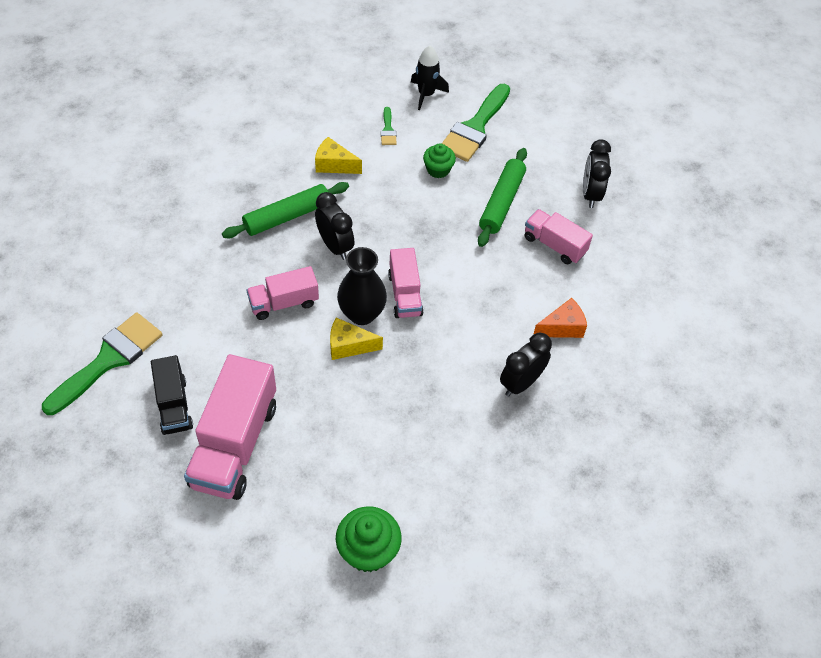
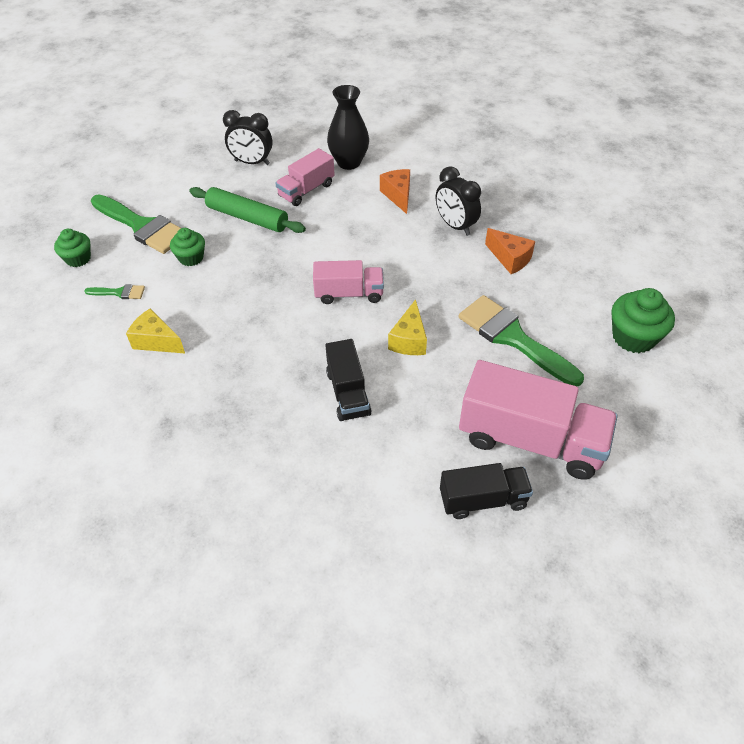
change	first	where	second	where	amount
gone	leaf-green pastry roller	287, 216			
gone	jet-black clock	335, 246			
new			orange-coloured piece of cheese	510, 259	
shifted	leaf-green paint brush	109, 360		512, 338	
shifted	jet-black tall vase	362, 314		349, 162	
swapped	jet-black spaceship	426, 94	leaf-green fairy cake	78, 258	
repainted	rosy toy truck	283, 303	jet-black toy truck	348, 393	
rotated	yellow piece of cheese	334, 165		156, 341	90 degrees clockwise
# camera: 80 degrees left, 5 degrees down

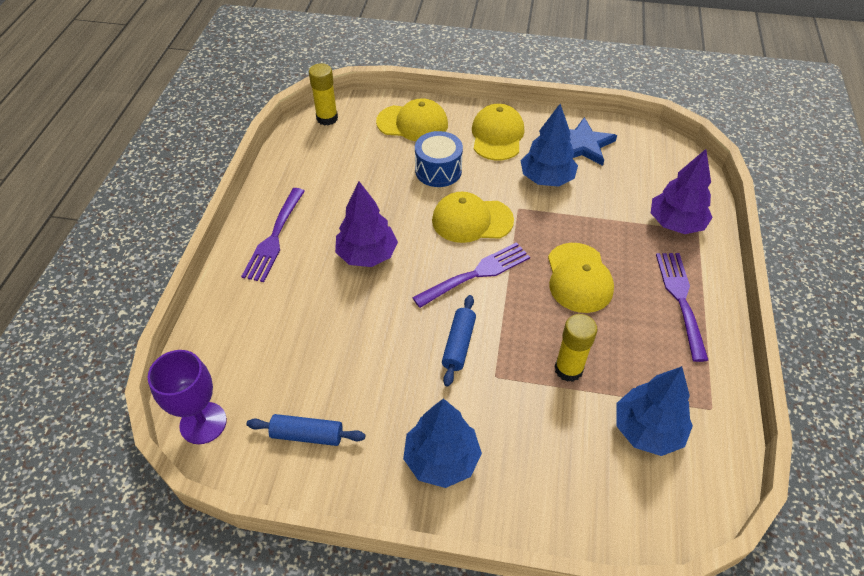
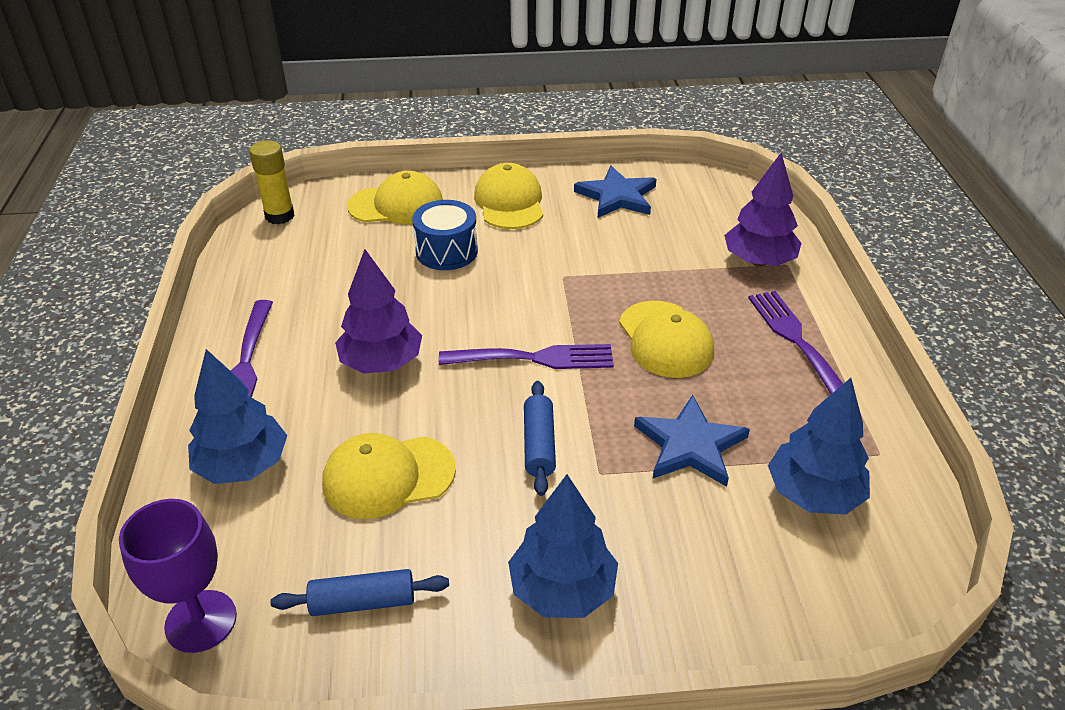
change	first	where	second	where	amount
shifted	yellow peaked cap	471, 220		388, 476	
shifted	royal blue fir tree	546, 179		243, 465	
swapped	yellow glue	568, 369	royal blue star shape	690, 445	
rotated	royal purple table fork	476, 273		535, 358	45 degrees clockwise
# camera: 15 degrees left, 10 degrees down

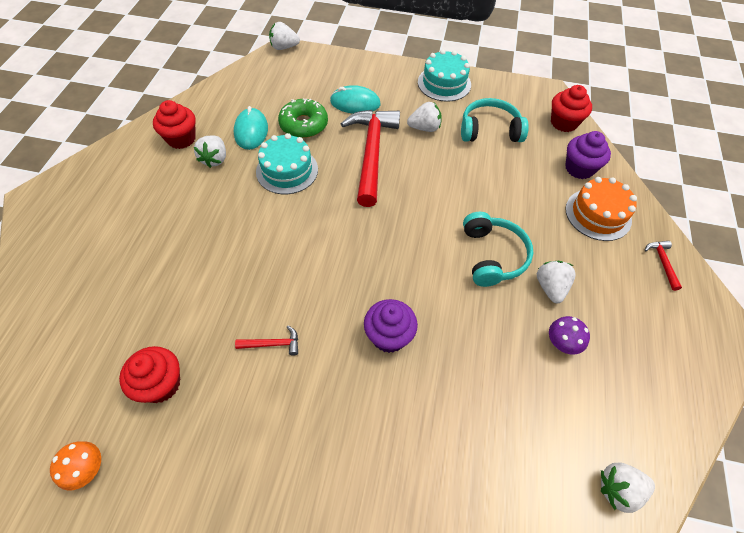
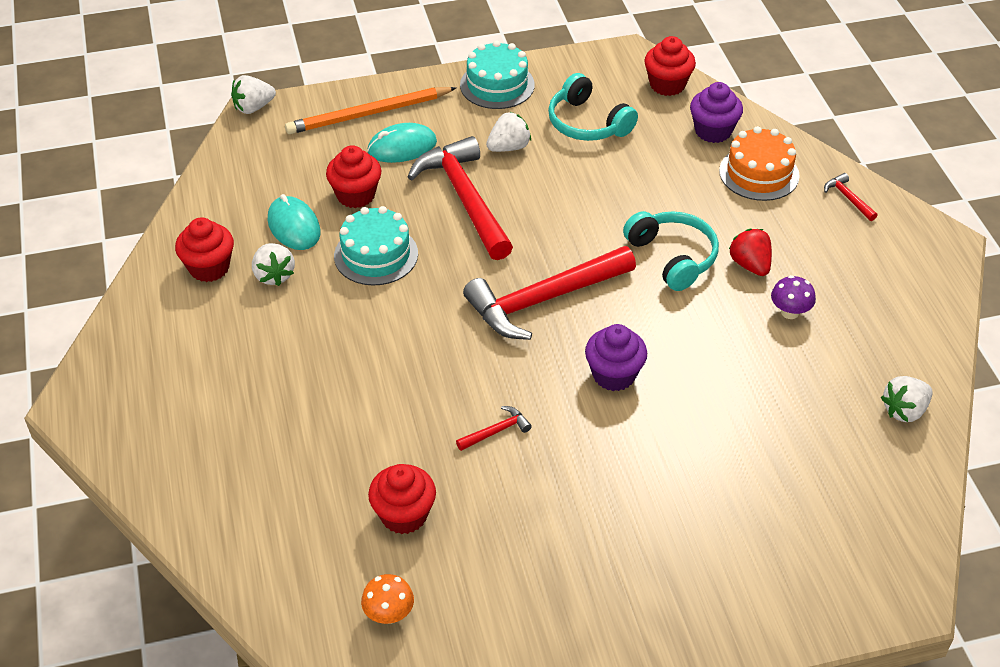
change	first	where	second	where	amount
new			orange-coloured pencil	369, 114	
new			red carpenter's hammer	543, 300	
swapped	leaf-green donut	303, 124	red fairy cake	356, 195	
repainted	pure white berry	550, 287	red berry	750, 265	
rotated	teal headset	490, 130		587, 123	105 degrees counterclockwise
# camera: 25 degrees left, 10 degrees down

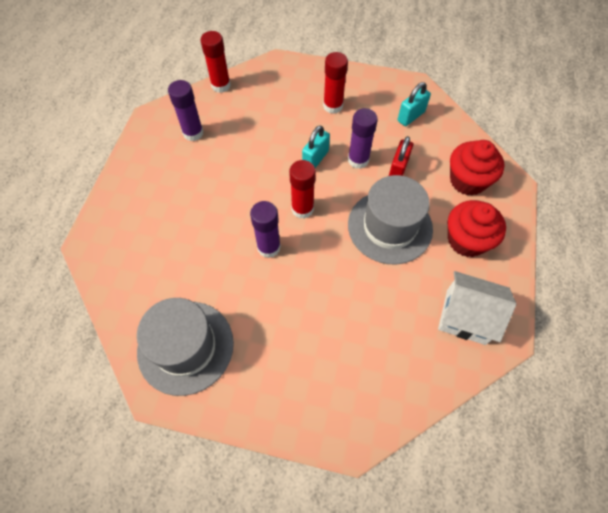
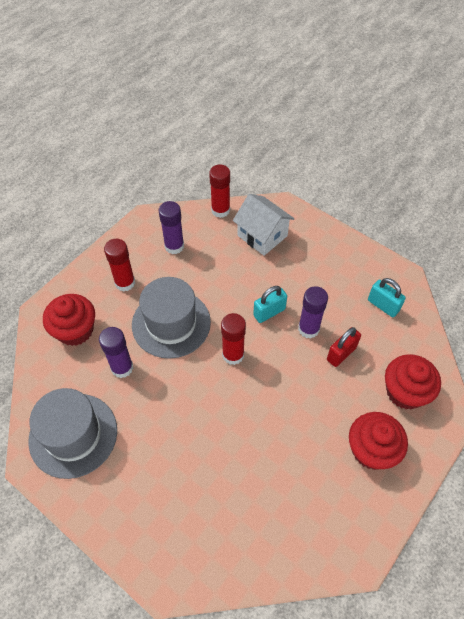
change	first	where	second	where	amount
new			red fairy cake	75, 330	
shifted	royal purple glue	268, 247		122, 368	
shifted	red glue	333, 106		125, 283	
shifted	ash-grey top hat	390, 226		171, 323	
shifted	pure white cottage	465, 316		262, 235	
rotated	teal small lock	411, 116		383, 305	60 degrees clockwise
# camera: 25 degrees right, 5 degrees down

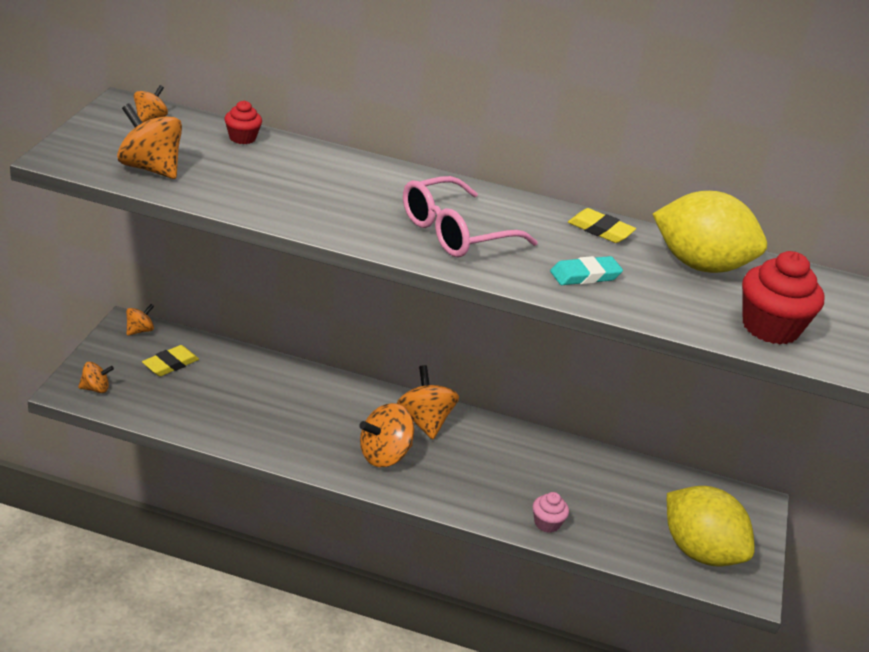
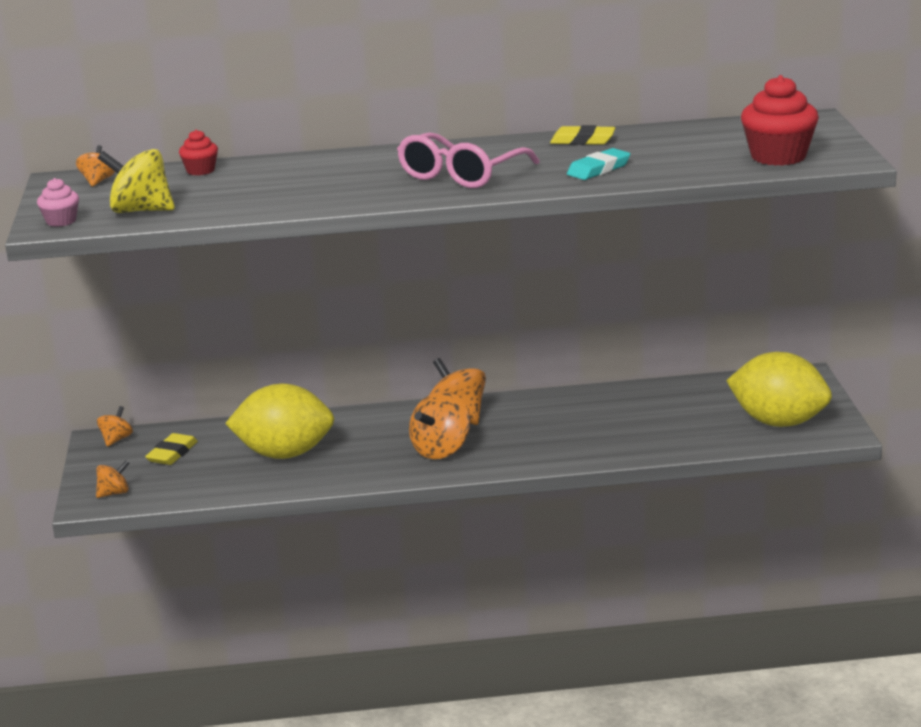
change	first	where	second	where	amount
shifted	rosy fairy cake	547, 523		61, 221	
shifted	yellow toy lemon	700, 265		284, 454	
repainted	orange-coloured whirligig	150, 168	yellow whirligig	141, 211	
# camera: 15 degrees left, 10 degrees down

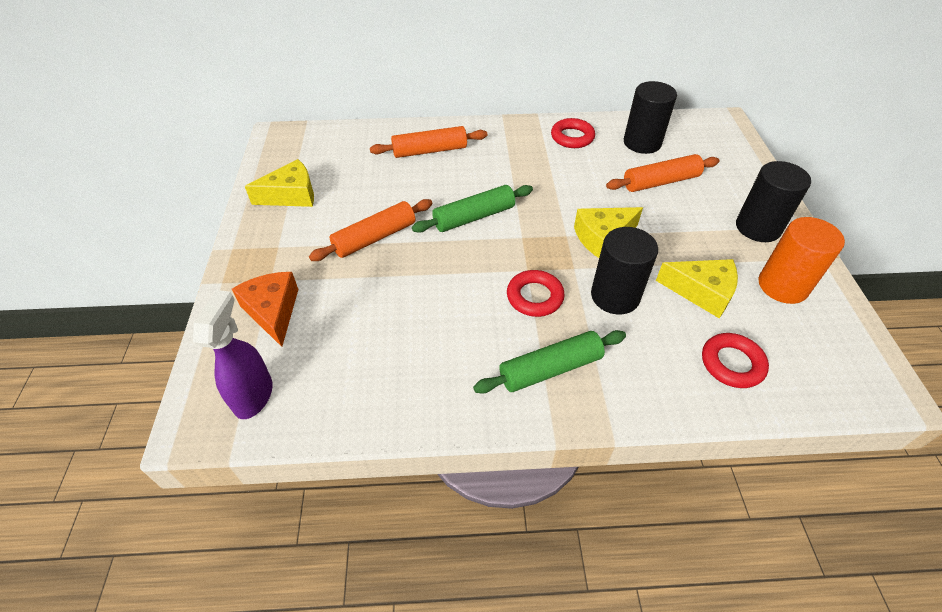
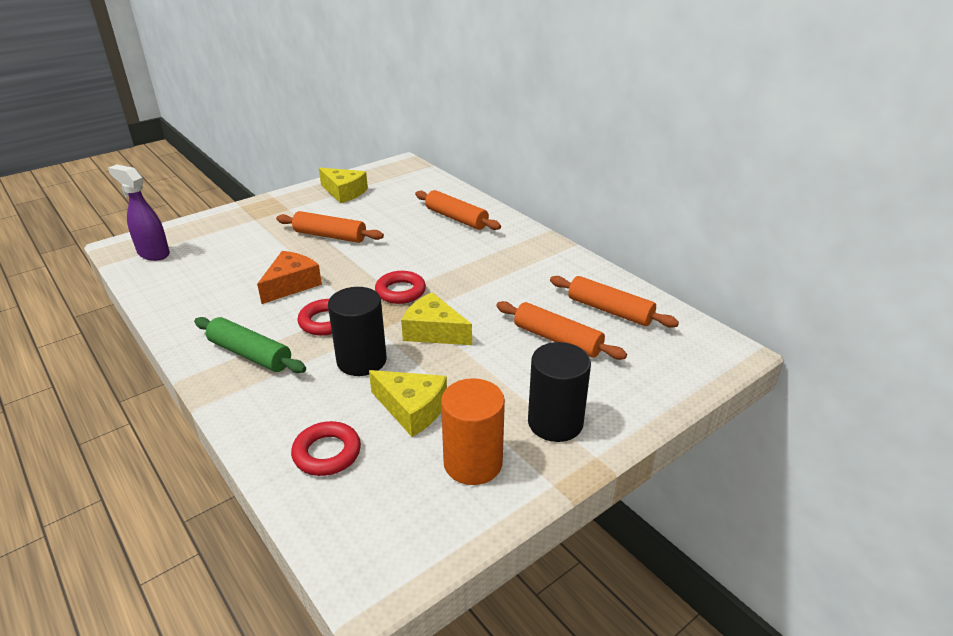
change	first	where	second	where	amount
gone	leaf-green pastry roller	474, 217			
shifted	orange-coloured piece of cheese	273, 311		291, 285	
shifted	red torus	572, 137		400, 291	
swapped	jet-black solid cylinder	642, 143	orange-coloured pastry roller	609, 310	
rotated	royal purple sprayer	254, 395		153, 253	120 degrees counterclockwise
rotated	yellow piece of cheese	701, 292		412, 409	45 degrees counterclockwise
# camera: 55 degrees right, 15 degrees down

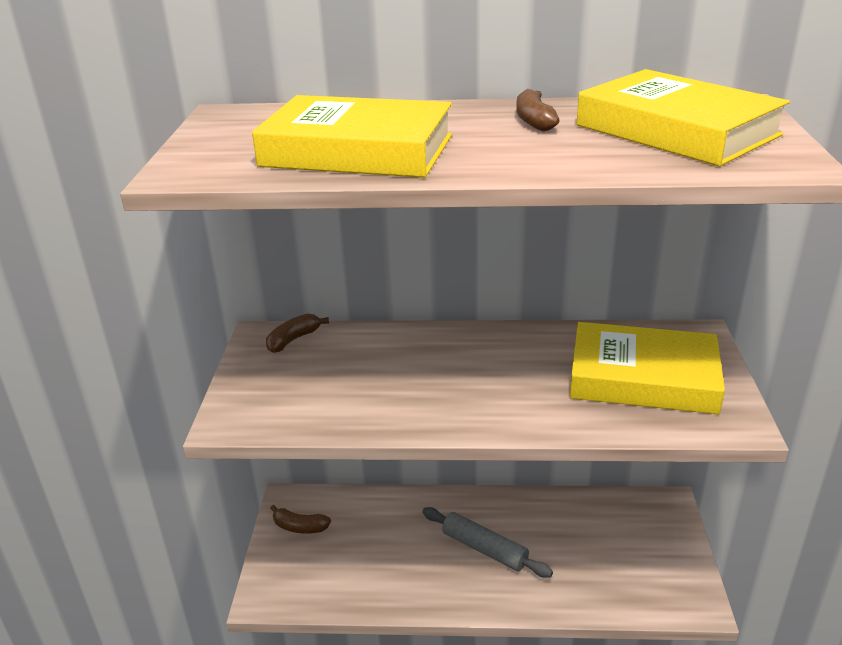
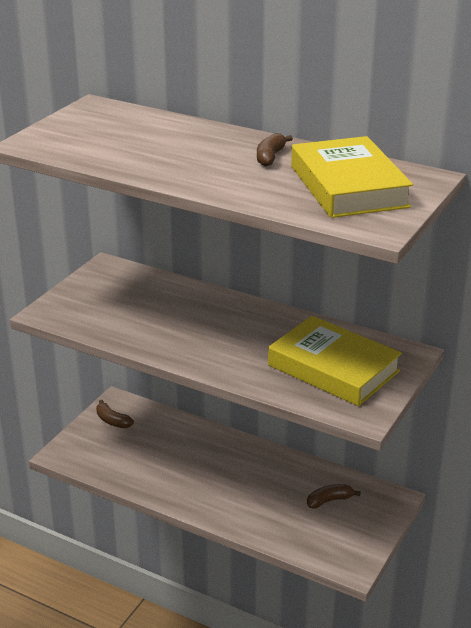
change	first	where	second	where	amount
gone	yellow book	357, 151			
gone	ash-grey pastry roller	484, 549			
shifted	dark brown banana fruit	293, 340		329, 500	
# camera: 25 degrees right, 0 degrees up

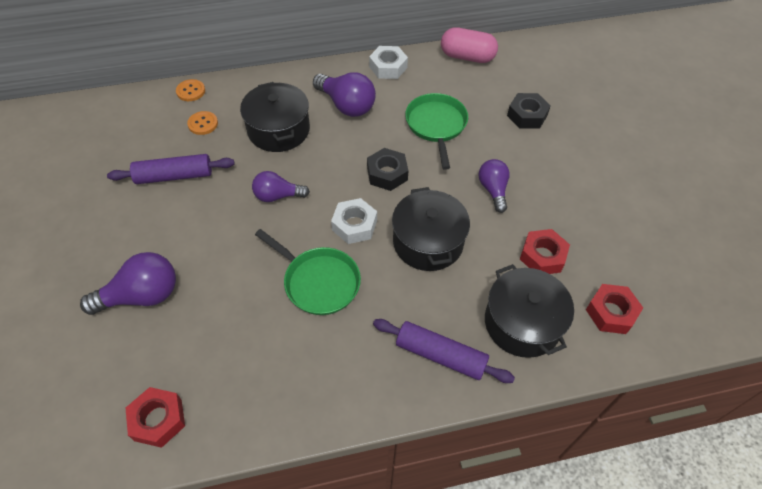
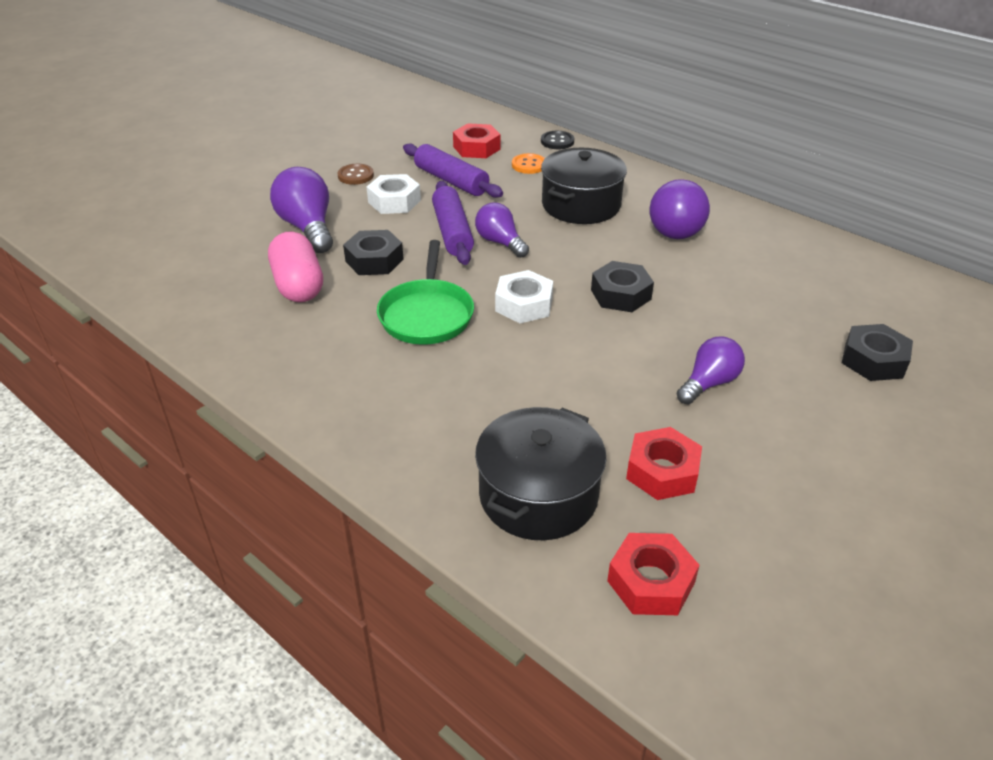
change	first	where	second	where	amount
gone	jet-black cooking pot	428, 242			
gone	leaf-green pan	436, 125			
new			dark brown sewing button	355, 175	
new			jet-black hex nut	374, 260	
shifted	red hex nut	158, 420		476, 148	
shifted	pure white hex nut	388, 67		394, 201	
shifted	royal purple pastry roller	440, 355		452, 232	
shifted	rosy pill shape	467, 57		298, 285	
repainted	orange-coloured sewing button	191, 91	jet-black sewing button	557, 141	
rotated	royal purple bulb	142, 296		308, 228	150 degrees counterclockwise
# camera: 55 degrees right, 15 degrees down

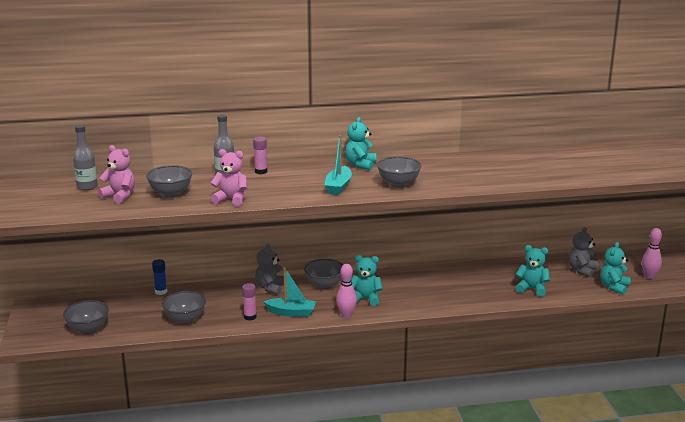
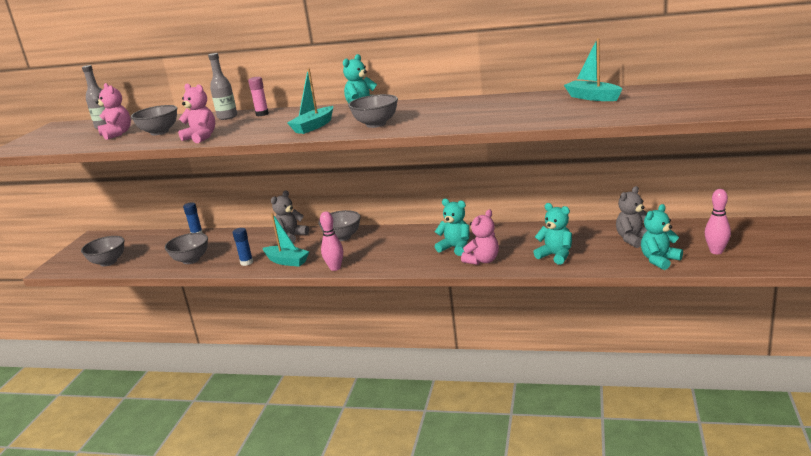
change	first	where	second	where	amount
new			rosy stuffed bear	482, 260	
new			teal sailboat	592, 97	
shifted	teal stuffed bear	365, 299		455, 248	
repainted	rosy glue	250, 317	royal blue glue	246, 262	
# camera: 25 degrees right, 0 degrees up

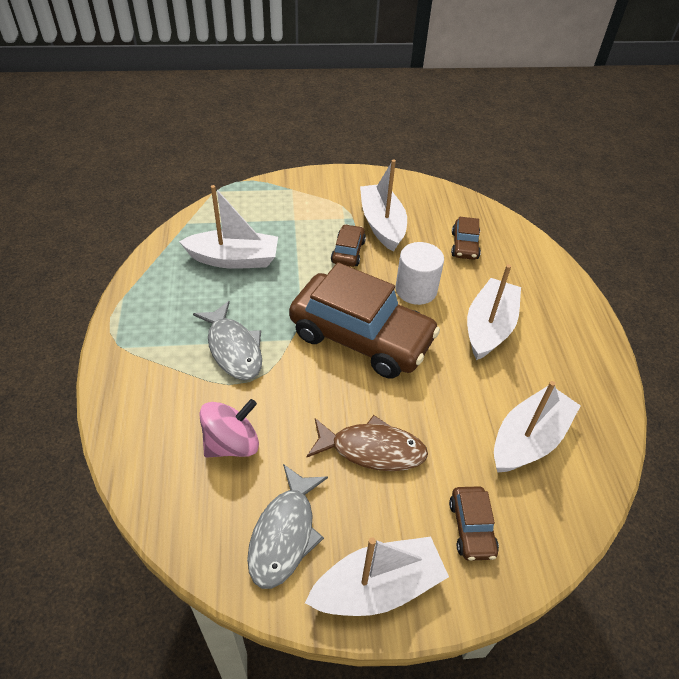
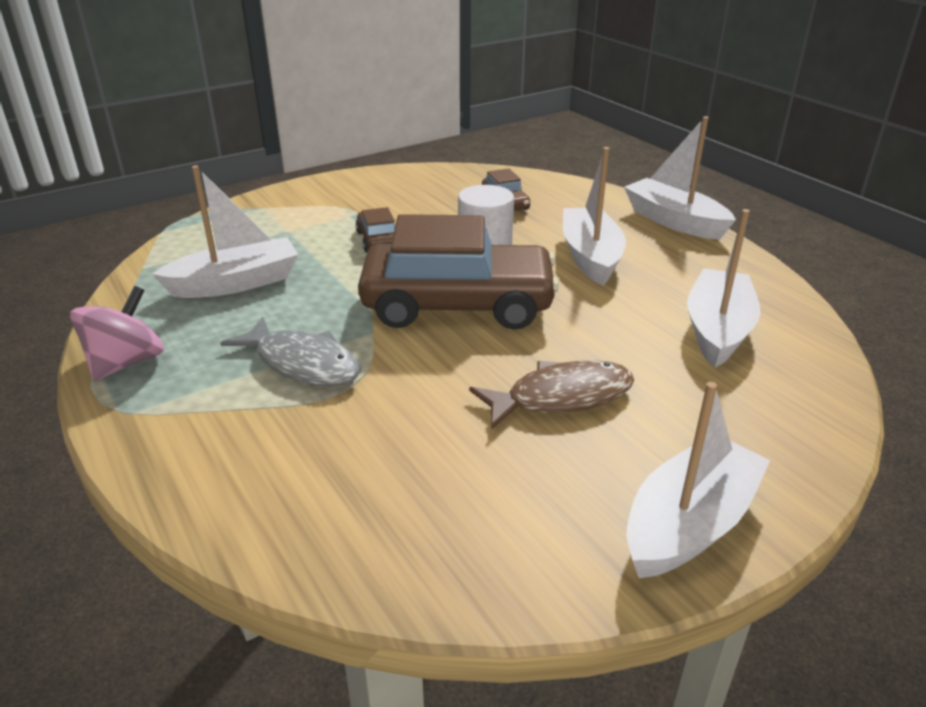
change	first	where	second	where	amount
gone	ash-grey fish	284, 534			
gone	dark brown car	471, 528			
shifted	rosy whirligig	232, 443		126, 362	
shifted	pure white sailboat	382, 225		674, 221	
# camera: 25 degrees left, 15 degrees down

